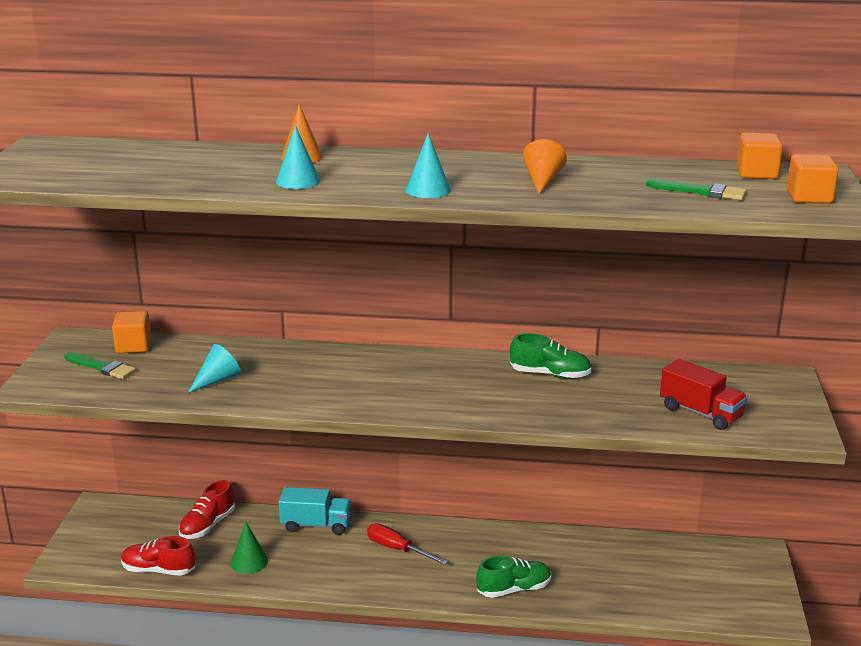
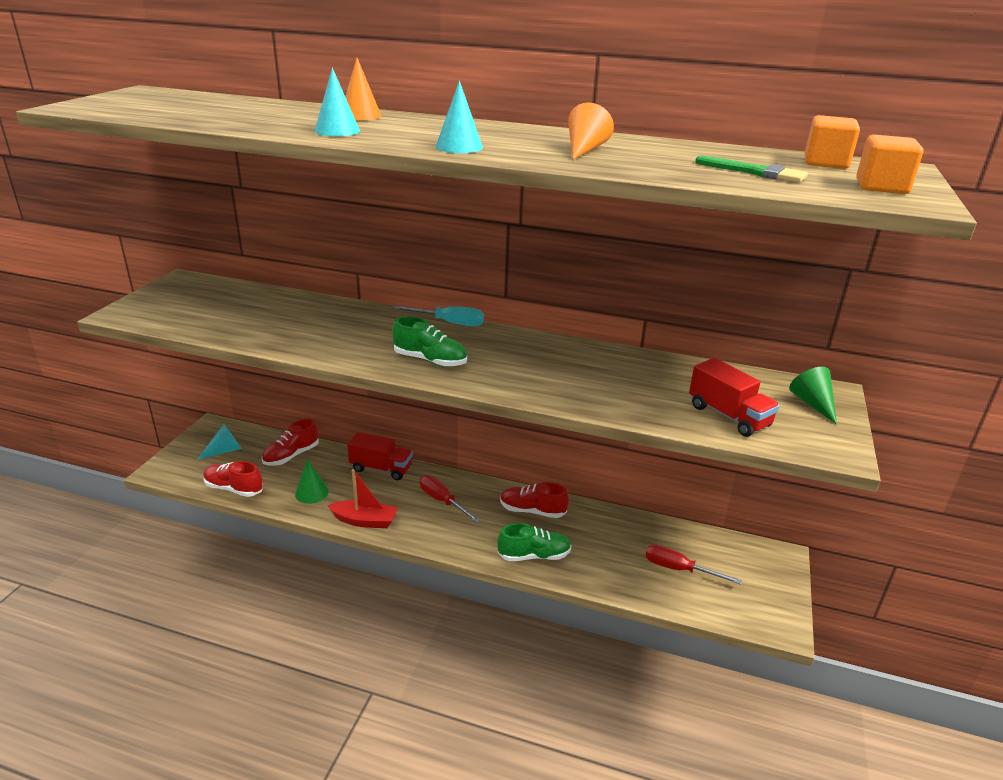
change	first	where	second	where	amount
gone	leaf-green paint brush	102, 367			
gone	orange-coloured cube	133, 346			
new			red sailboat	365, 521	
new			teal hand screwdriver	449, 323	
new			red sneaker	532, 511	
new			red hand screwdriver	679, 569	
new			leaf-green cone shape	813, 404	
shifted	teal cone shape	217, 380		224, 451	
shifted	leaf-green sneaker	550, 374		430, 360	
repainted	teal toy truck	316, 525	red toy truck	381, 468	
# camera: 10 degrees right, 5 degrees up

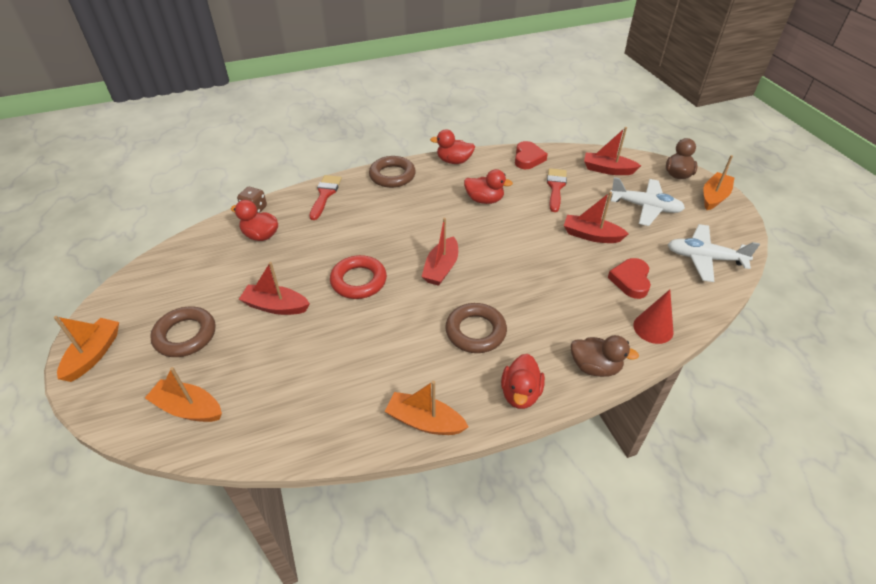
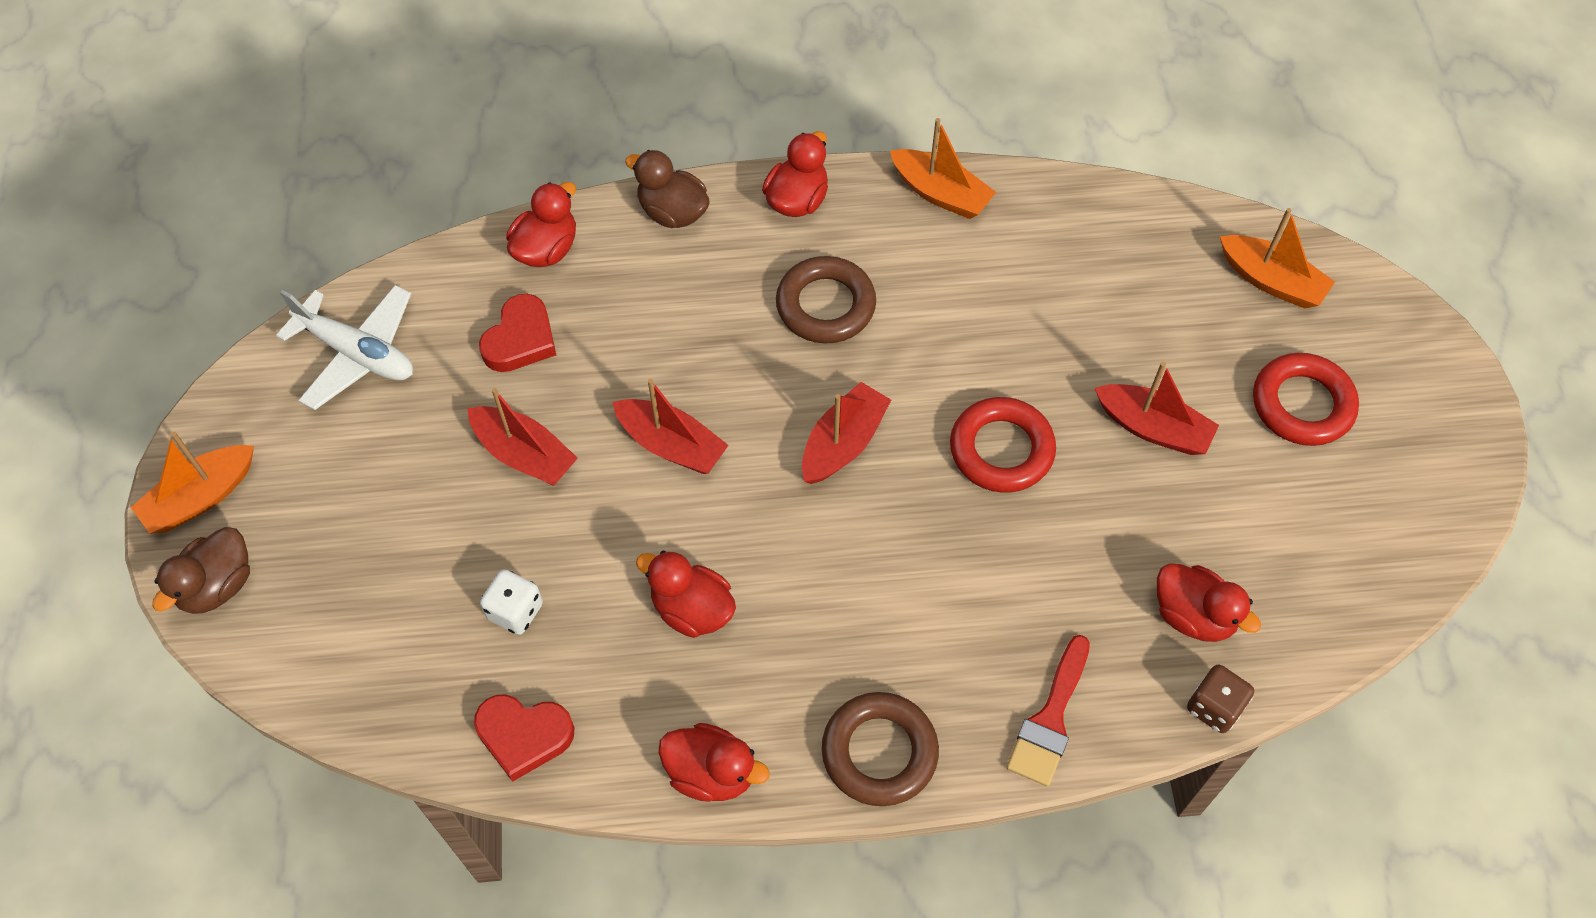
change	first	where	second	where	amount
gone	orange-coloured sailboat	94, 354			
gone	pure white plane	645, 207			
shifted	red sailboat	607, 170		671, 445	
swapped	red paint brush	556, 187	pure white die	515, 611	
swapped	red cone shape	653, 328	red duck	546, 249	
repainted	dark brown torus	185, 335	red torus	1302, 404	
rotated	red heart shape	528, 158		524, 736	105 degrees counterclockwise
# camera: 165 degrees left, 15 degrees up

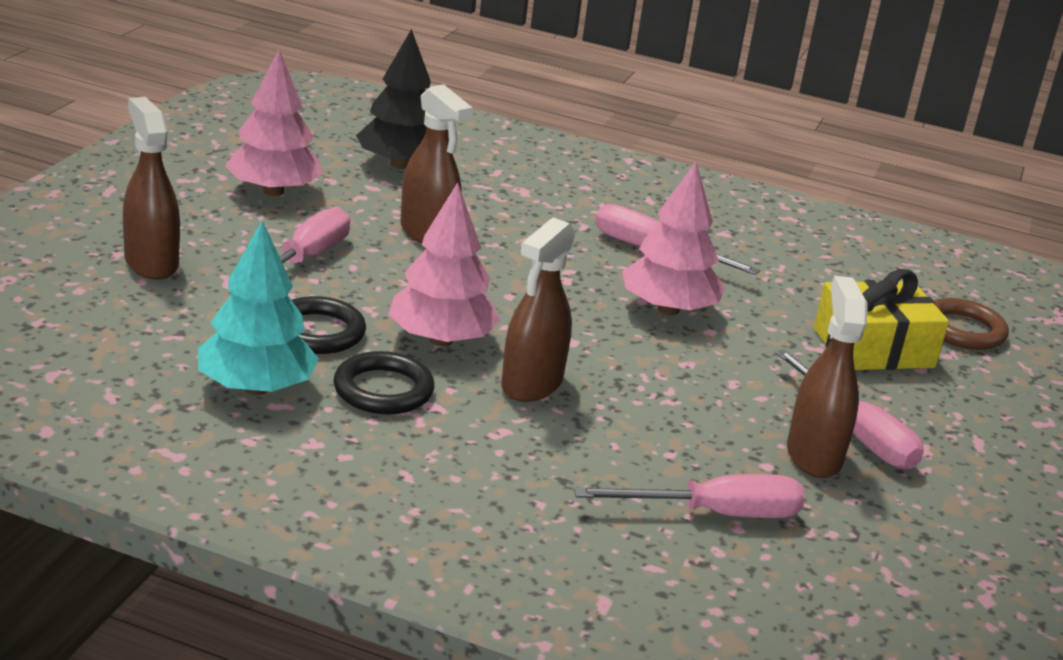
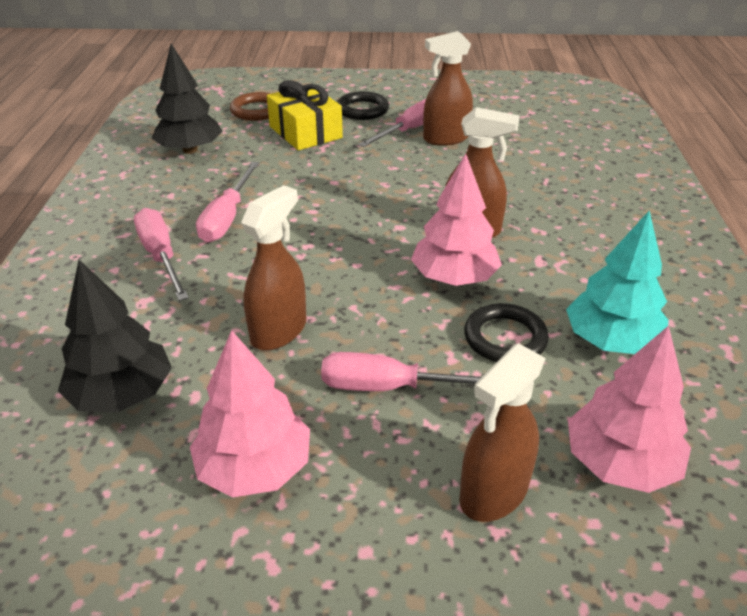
change	first	where	second	where	amount
new			jet-black fir tree	190, 150	
shifted	jet-black torus	383, 390		362, 110	
shifted	rosy hand screwdriver	714, 514		161, 256	
shifted	rosy fir tree	668, 309		620, 463	
# camera: 105 degrees left, 10 degrees up

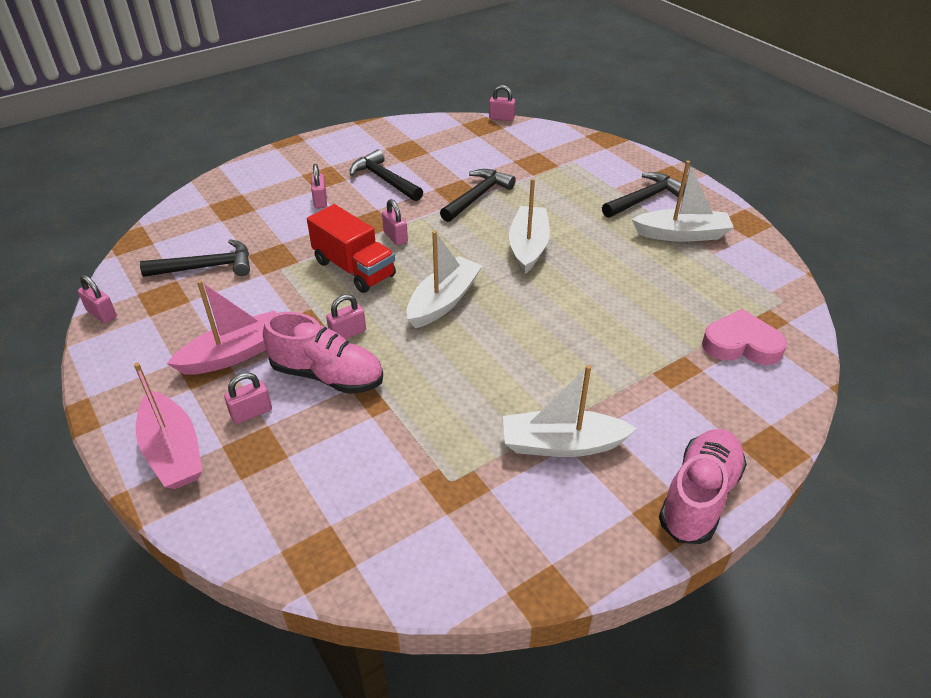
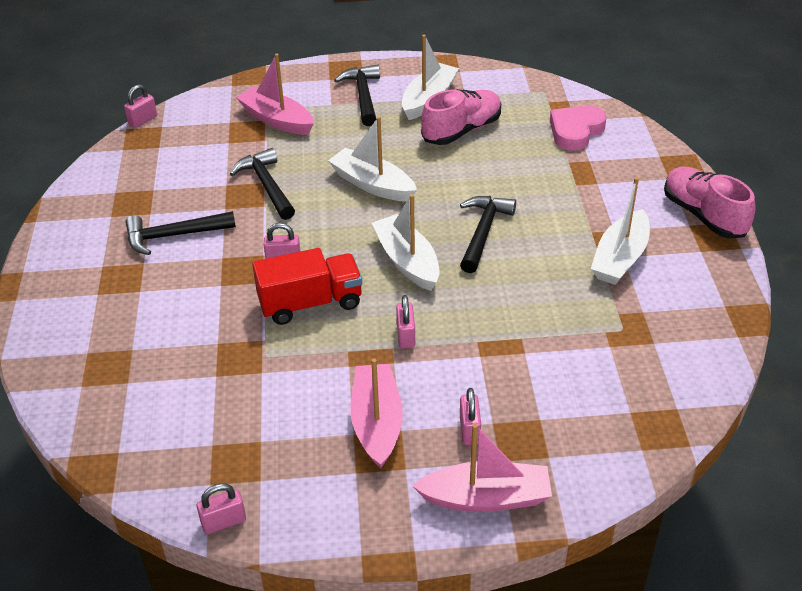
change	first	where	second	where	amount
gone	rosy small lock	320, 201			
new			rosy sailboat	276, 120	
shifted	jet-black carpenter's hammer	206, 267		483, 232	
shifted	rosy sneaker	327, 375		461, 131	
# camera: 60 degrees left, 0 degrees up

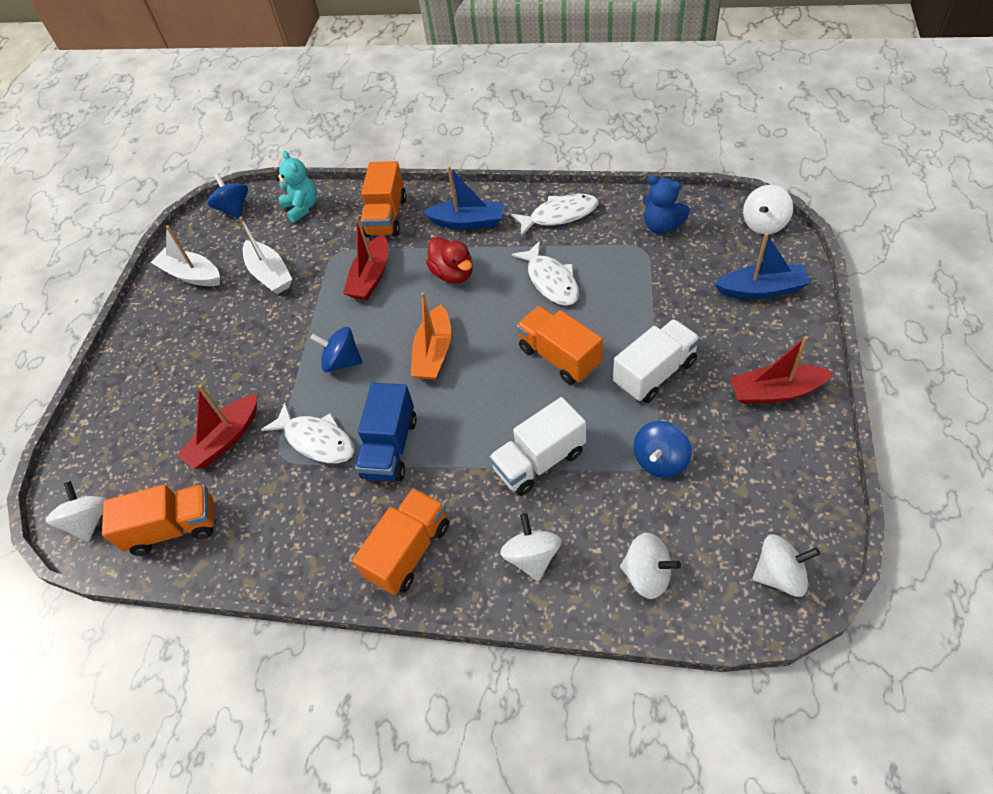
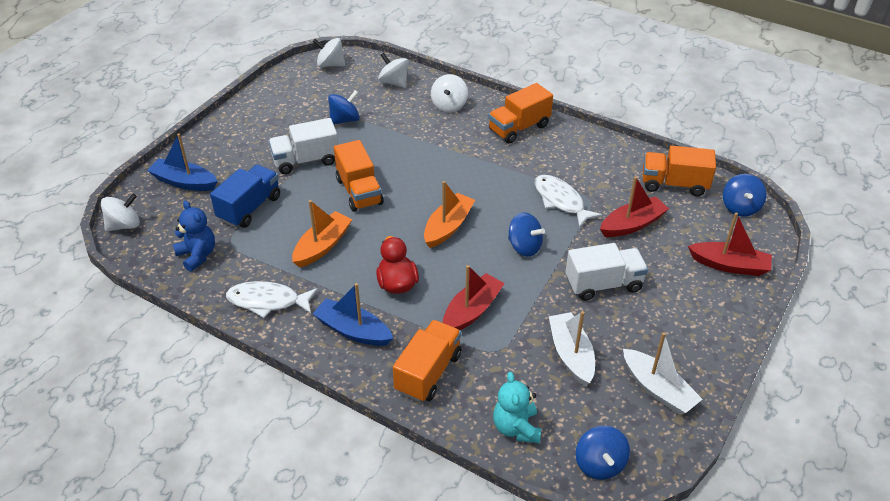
change	first	where	second	where	amount
shifted	royal blue toy truck	390, 447		249, 208	
shifted	pure white toy truck	539, 461		603, 284	
shifted	red sailboat	775, 392		729, 265	
swapped	pure white fish	551, 281	orange-coloured sailboat	322, 246	
repainted	pure white whirligig	89, 521	royal blue whirligig	740, 207	
# camera: 165 degrees left, 10 degrees down

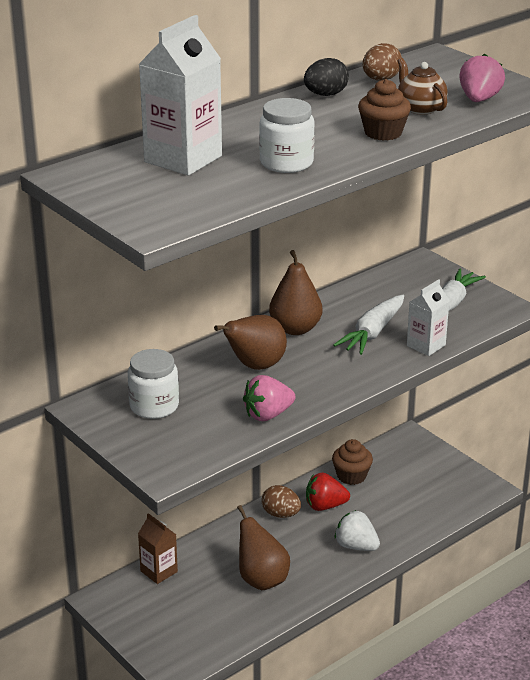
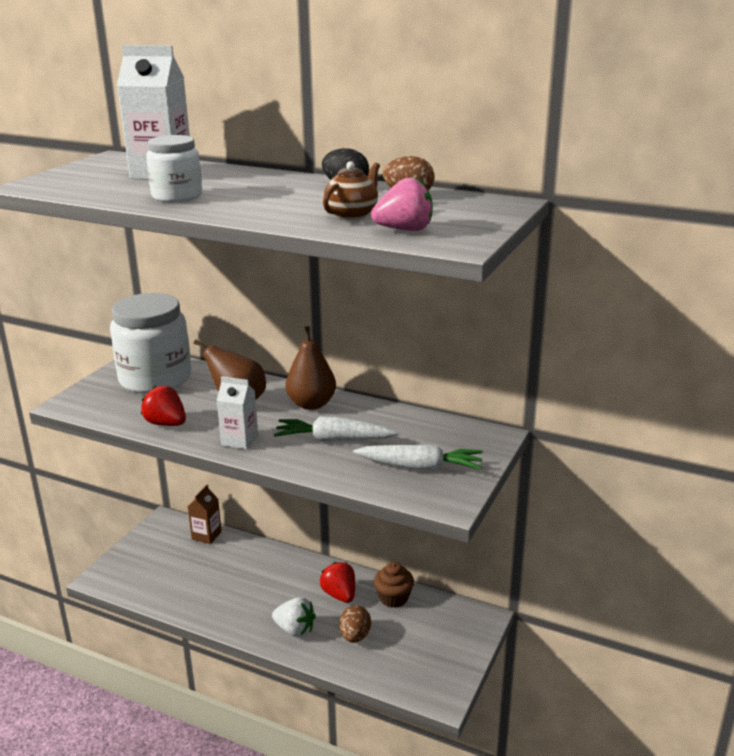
change	first	where	second	where	amount
gone	dark brown pear	261, 579			
gone	dark brown fairy cake	383, 133			
shifted	dark brown toy egg	281, 514		355, 636	
shifted	pure white milk carton	426, 345		240, 440	
repainted	rosy berry	268, 415	red berry	166, 424	
rotated	pure white berry	356, 546		295, 630	105 degrees clockwise
scaled	pure white jam jar	154, 406		155, 379	x1.78
# camera: 65 degrees right, 5 degrees down

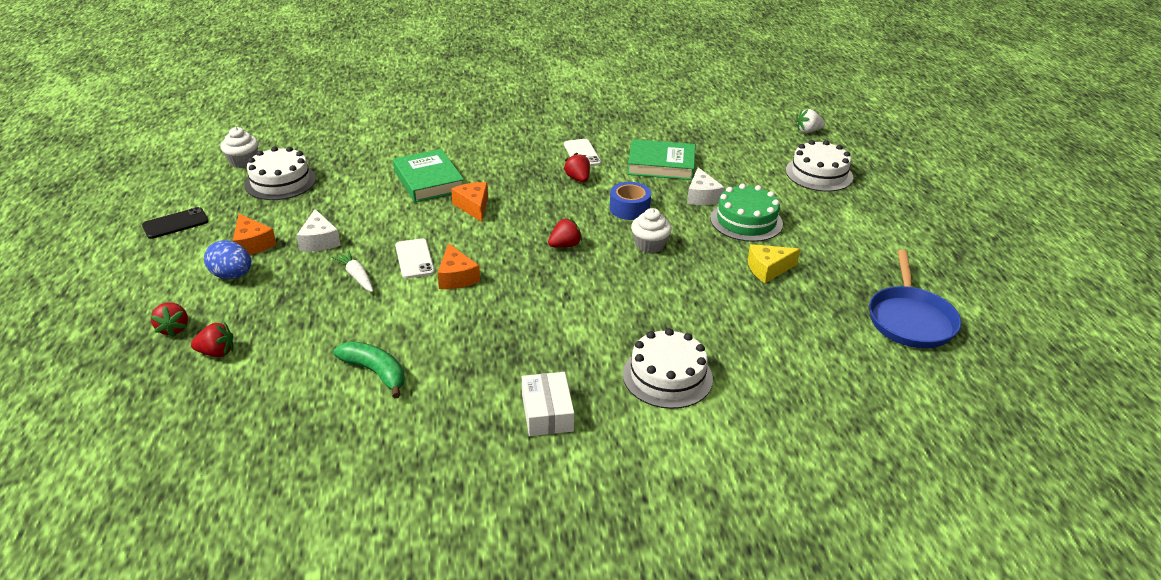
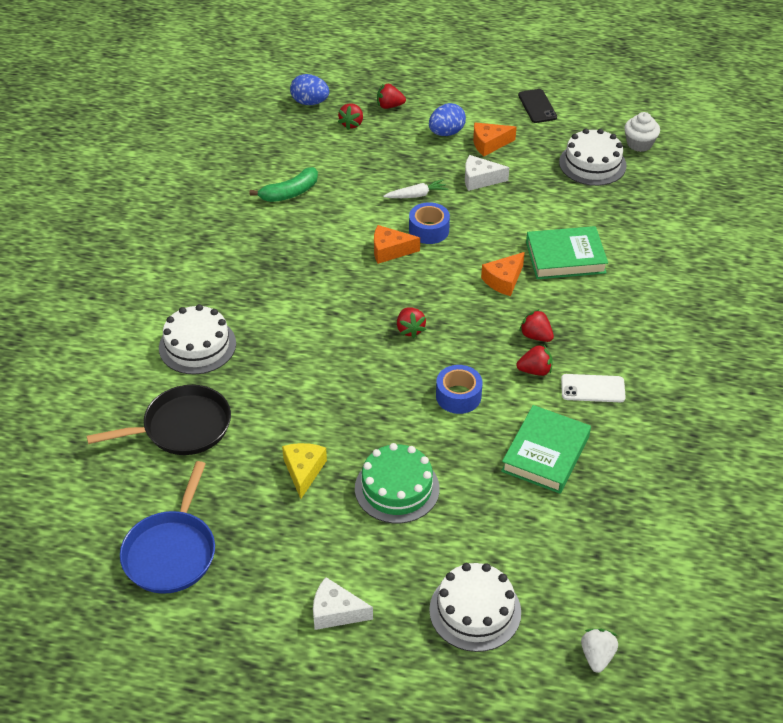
change	first	where	second	where	amount
gone	pure white parcel	547, 412			
gone	pure white fairy cake	649, 245			
new			jet-black pan	182, 427	
new			royal blue toy egg	310, 102	
new			red berry	536, 336	
shifted	pure white piece of cheese	702, 196		336, 612	
swapped	pure white mobile phone	414, 259	royal blue tape	429, 230	
rotated	orange-coloured piece of cheese	473, 207		504, 280	135 degrees clockwise
rotated	royal blue pan	910, 320		171, 552	105 degrees counterclockwise
# camera: 110 degrees right, 10 degrees up

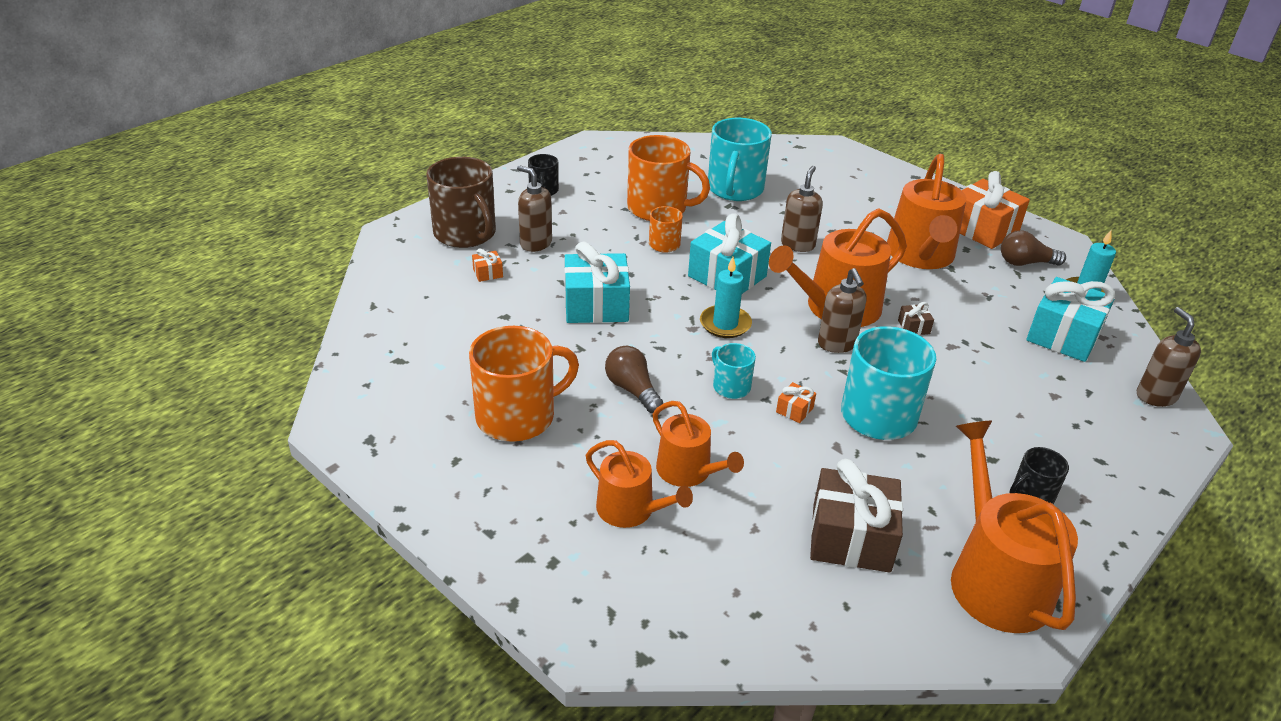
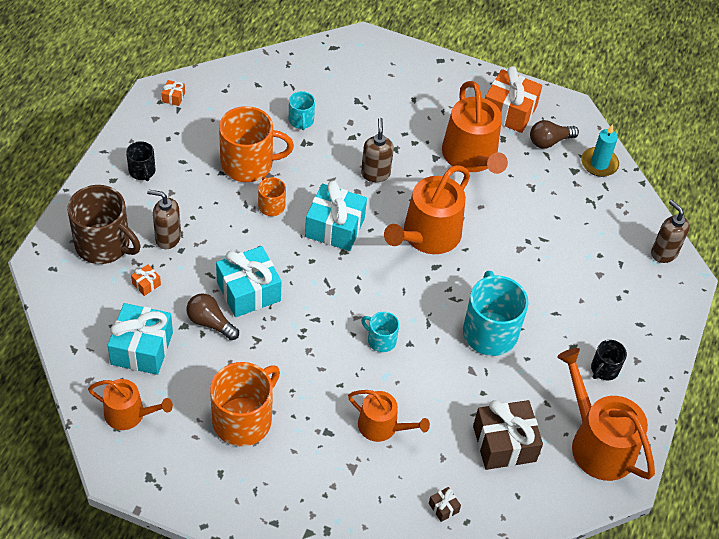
change	first	where	second	where	amount
gone	teal candle	725, 324			
gone	dark brown pump bottle	837, 344			
shifted	orange-coloured watering pot	631, 510		129, 414	
shifted	dark brown bulb	632, 390		210, 323	
shifted	orange-coloured wrapped gift	794, 410		173, 97	
shifted	dark brown wrapped gift	913, 327		443, 508	
shifted	teal wrapped gift	1063, 336		142, 348	
scaled	teal tea mug	735, 189		301, 120	x0.51
# camera: 25 degrees left, 15 degrees up

